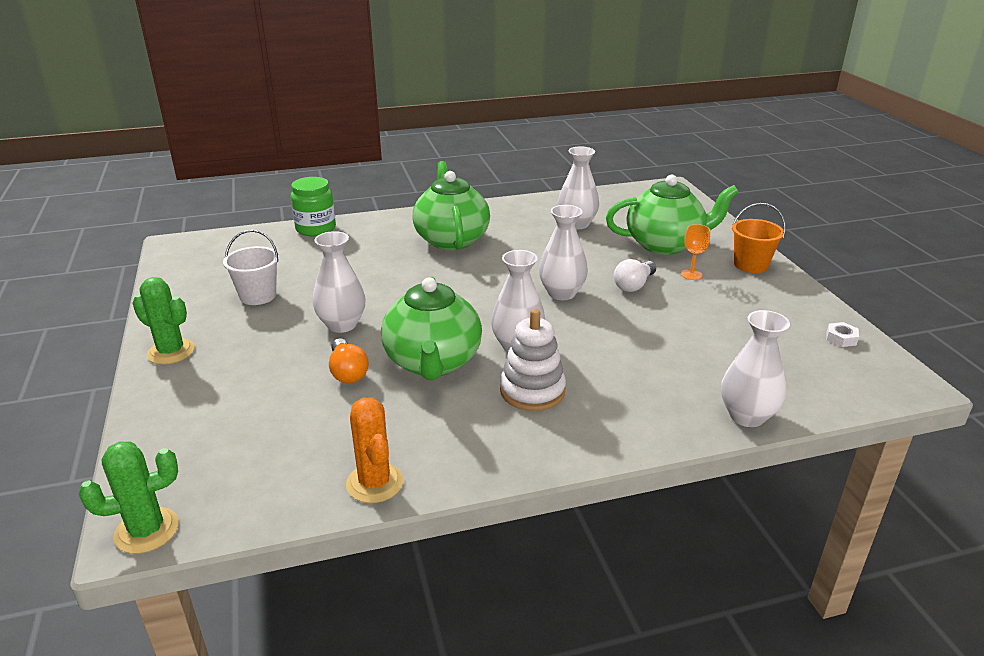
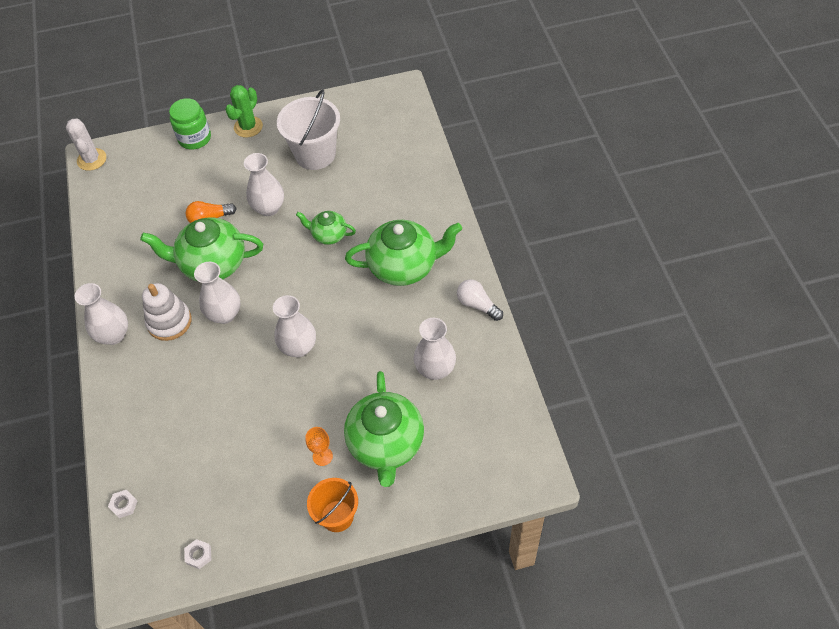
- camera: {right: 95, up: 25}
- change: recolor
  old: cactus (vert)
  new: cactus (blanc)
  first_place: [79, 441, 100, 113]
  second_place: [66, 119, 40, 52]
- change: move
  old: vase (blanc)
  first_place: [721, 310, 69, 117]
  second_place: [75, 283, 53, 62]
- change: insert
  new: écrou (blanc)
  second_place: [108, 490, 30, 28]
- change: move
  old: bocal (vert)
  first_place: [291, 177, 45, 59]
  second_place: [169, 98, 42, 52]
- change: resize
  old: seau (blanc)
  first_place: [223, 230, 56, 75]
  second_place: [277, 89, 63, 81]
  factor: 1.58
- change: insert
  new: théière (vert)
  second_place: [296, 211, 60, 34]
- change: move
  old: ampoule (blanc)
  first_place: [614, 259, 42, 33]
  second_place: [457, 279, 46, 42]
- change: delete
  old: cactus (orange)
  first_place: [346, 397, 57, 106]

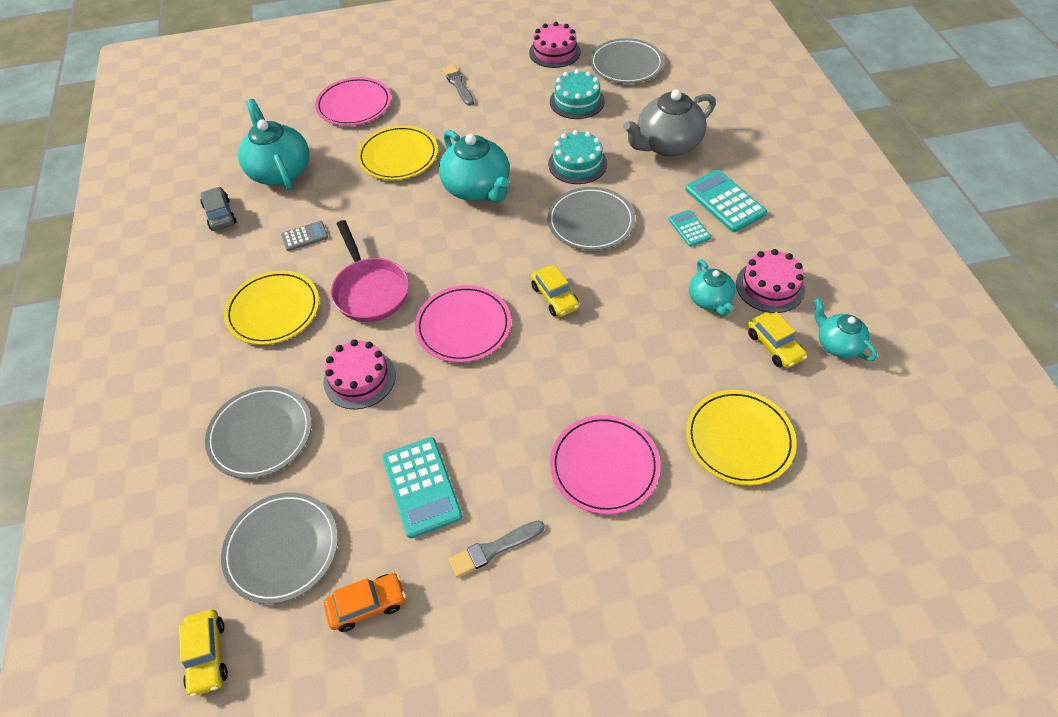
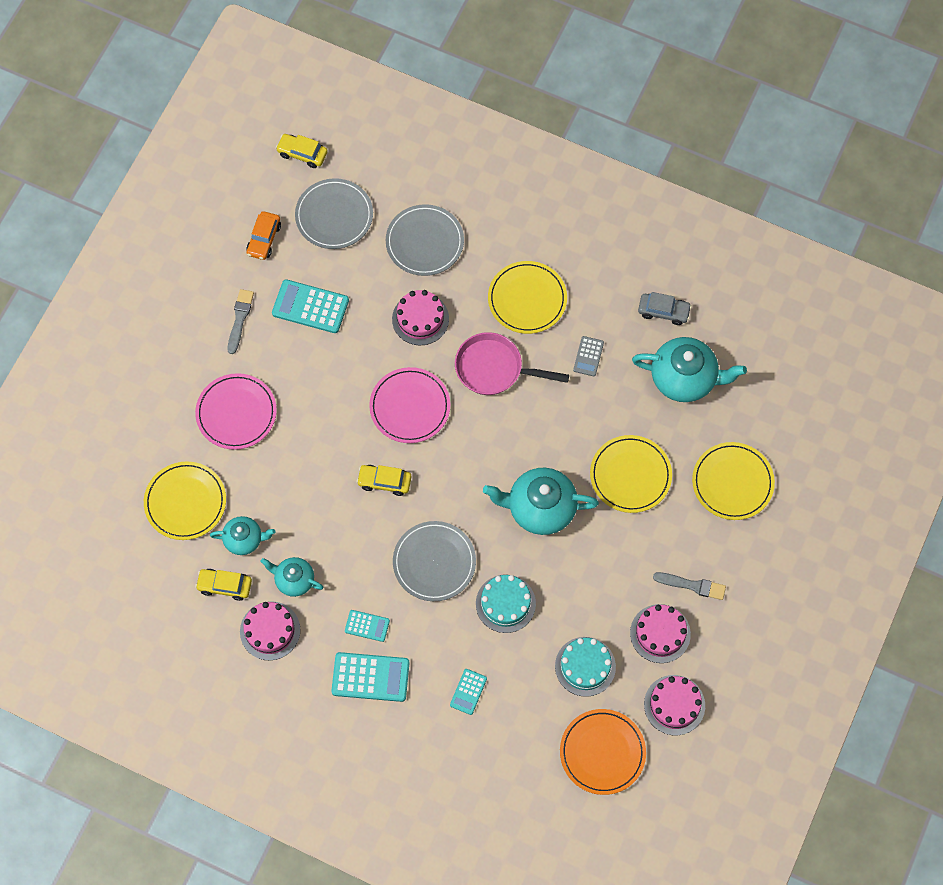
- camera: {right: 125, up: 15}
- change: move
  old: théière (turquoise)
  first_place: [814, 298, 63, 63]
  second_place: [210, 516, 65, 39]
- change: replace
  old: théière (gris)
  new: calculatrice (turquoise)
  first_place: [623, 89, 93, 67]
  second_place: [450, 669, 37, 46]
- change: recolor
  old: assiette (gris)
  new: assiette (orange)
  first_place: [590, 38, 74, 45]
  second_place: [560, 709, 86, 86]
- change: insert
  new: gâteau (rose)
  second_place: [630, 604, 61, 59]
- change: recolor
  old: assiette (rose)
  new: assiette (jaune)
  first_place: [315, 77, 76, 49]
  second_place: [692, 442, 83, 78]

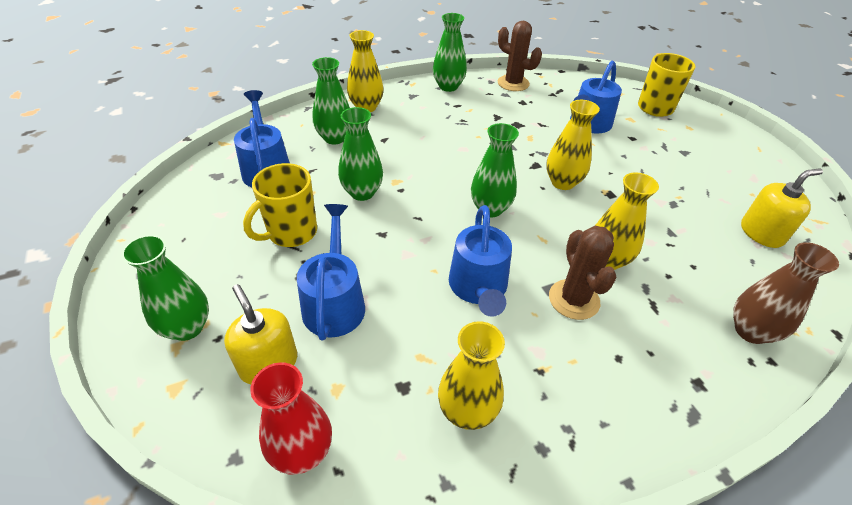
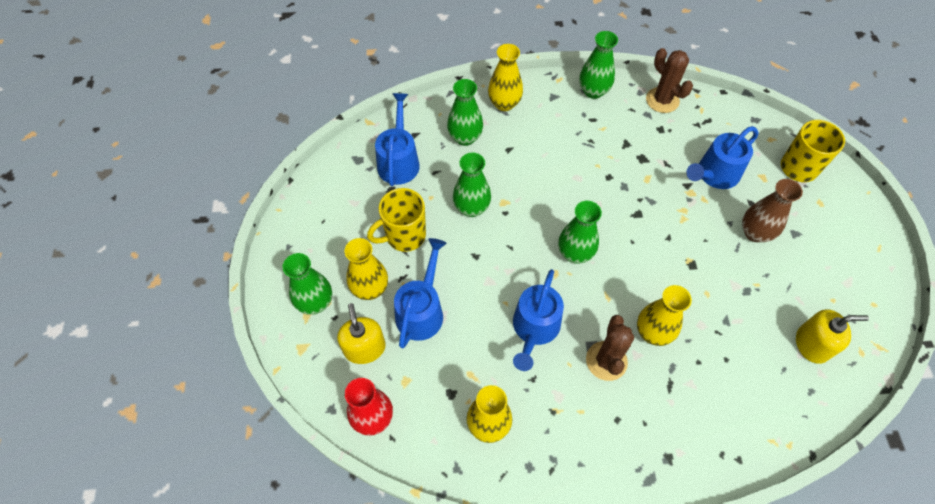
- camera: {right: 20, up: 15}
- change: move
  old: vase (jaune)
  first_place: [546, 100, 54, 90]
  second_place: [344, 238, 44, 62]
- change: move
  old: vase (marron)
  first_place: [733, 242, 106, 102]
  second_place: [742, 179, 61, 63]

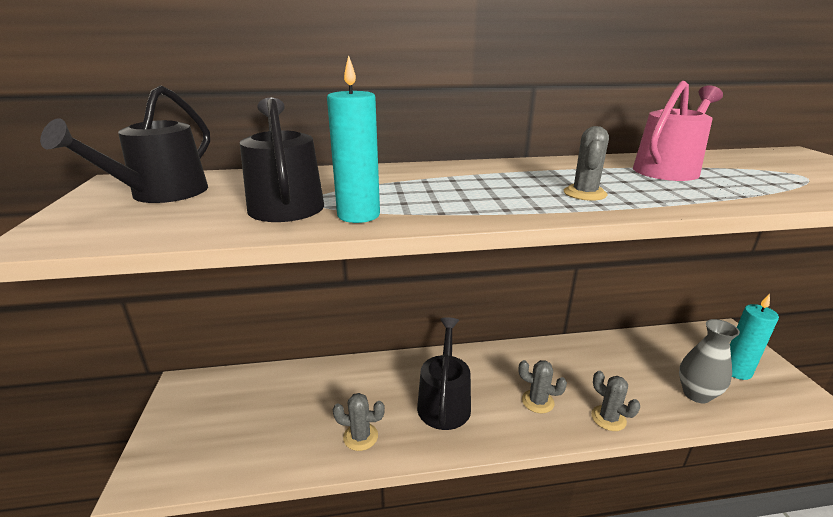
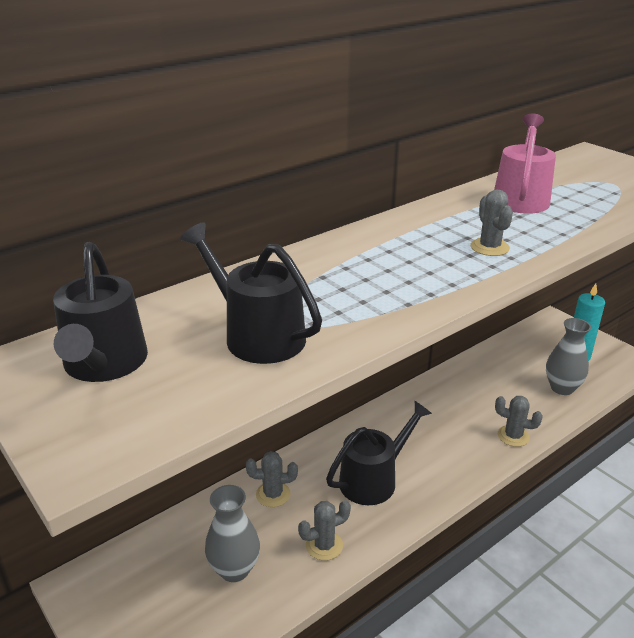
- camera: {right: -30, up: 5}
- change: insert
  new: vase (gris)
  second_place: [205, 485, 55, 97]
- change: move
  old: cactus (gris)
  first_place: [518, 360, 49, 53]
  second_place: [246, 451, 52, 56]
- change: rotate
  old: arrosoir (noir)
  first_place: [417, 317, 54, 113]
  second_place: [326, 401, 106, 104]
  degrees: 75
- change: delete
  old: bougie (turquoise)
  first_place: [327, 55, 53, 168]

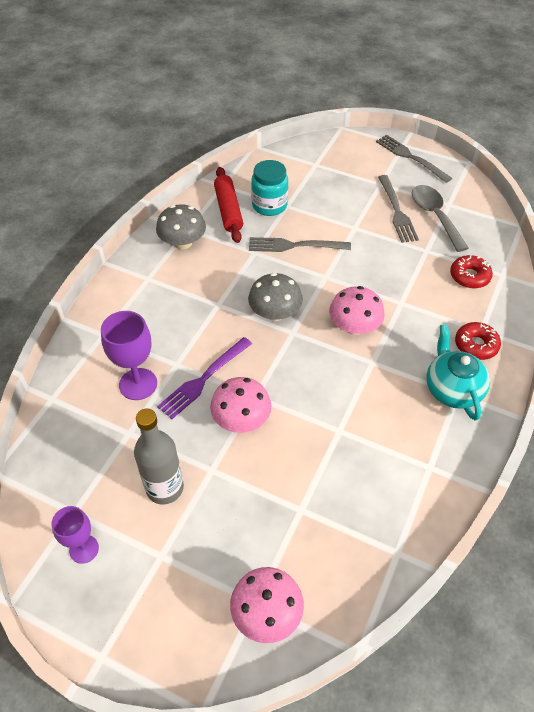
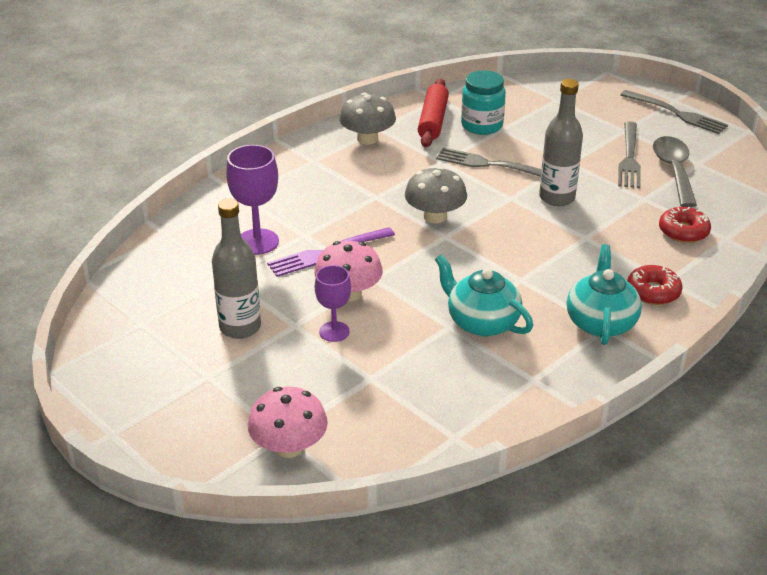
- camera: {right: 20, up: -15}
- change: move
  old: verre à pied (violet)
  first_place: [51, 506, 48, 58]
  second_place: [315, 265, 36, 77]
- change: insert
  new: théière (turquoise)
  second_place: [435, 254, 98, 83]
- change: insert
  new: bouteille (gris)
  second_place: [539, 79, 44, 127]
- change: rotate
  old: fourchette (gris)
  first_place: [376, 135, 76, 48]
  second_place: [621, 90, 107, 44]
  degrees: 150
- change: delete
  old: champignon (rose)
  first_place: [329, 286, 56, 49]

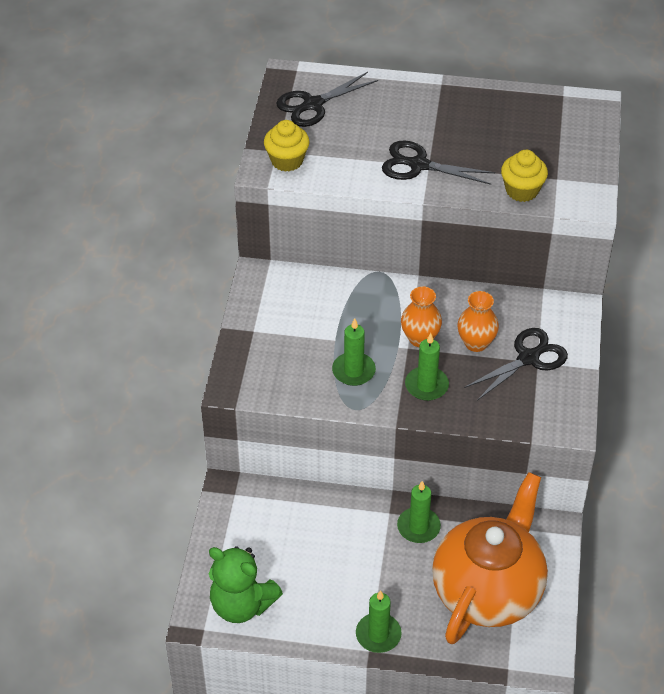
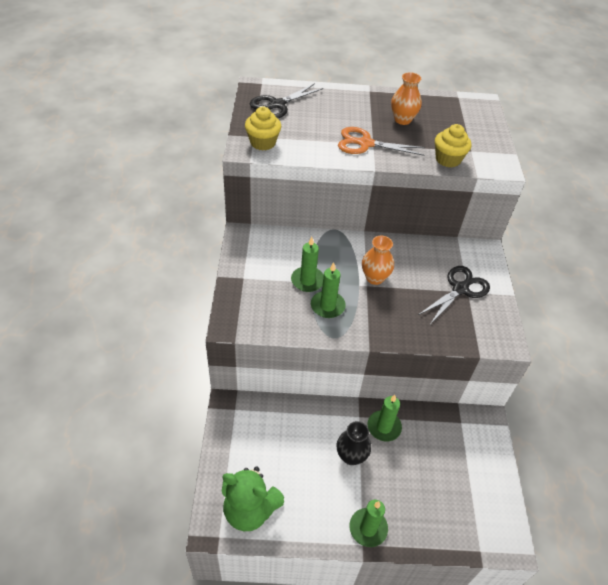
- camera: {right: -10, up: 0}
- change: move
  old: bougie (vert)
  first_place: [405, 333, 44, 68]
  second_place: [291, 237, 33, 55]
- change: insert
  new: vase (noir)
  second_place: [337, 421, 34, 44]
- change: recolor
  old: ciseaux (noir)
  new: ciseaux (orange)
  first_place: [382, 141, 113, 44]
  second_place: [338, 127, 87, 29]
- change: move
  old: vase (orange)
  first_place: [457, 291, 42, 61]
  second_place: [391, 72, 31, 53]
- change: delete
  old: théière (orange)
  first_place: [432, 472, 116, 172]

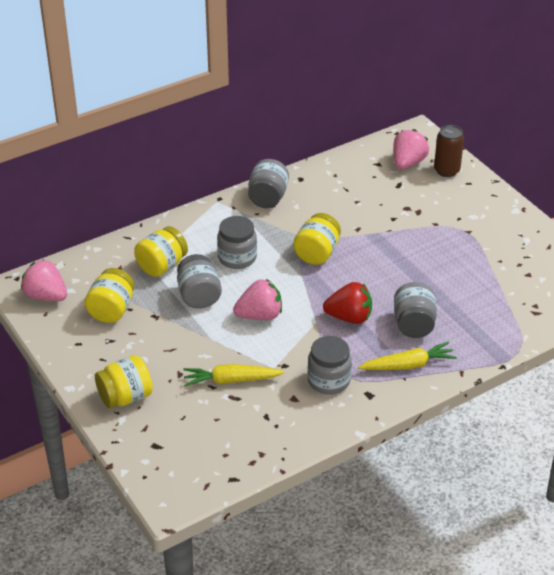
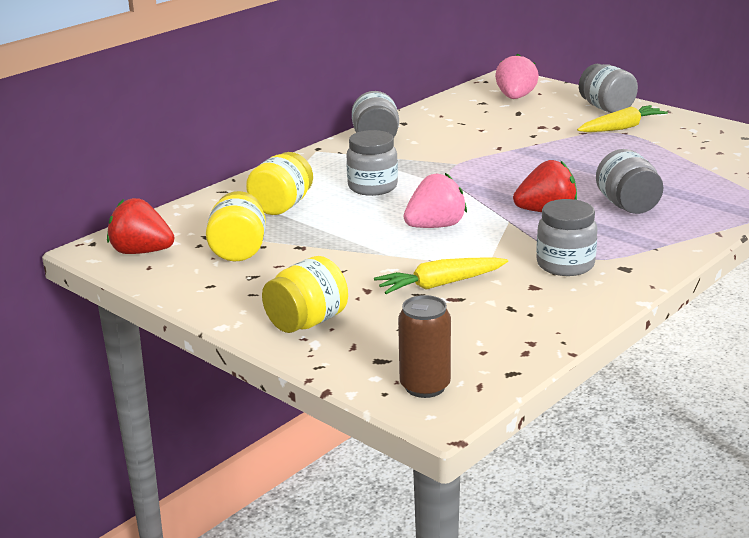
- camera: {right: -15, up: -15}
- change: recolor
  old: fraise (rose)
  new: fraise (rouge)
  first_place: [21, 259, 46, 42]
  second_place: [107, 198, 67, 56]
- change: move
  old: canette (marron)
  first_place: [434, 125, 30, 52]
  second_place: [398, 295, 53, 103]
- change: move
  old: carotte (jaune)
  first_place: [358, 342, 99, 28]
  second_place: [577, 105, 91, 27]
- change: move
  old: bocal (gris)
  first_place: [177, 254, 45, 54]
  second_place: [579, 64, 59, 49]
- change: delete
  old: bocal (jaune)
  first_place: [293, 213, 48, 52]

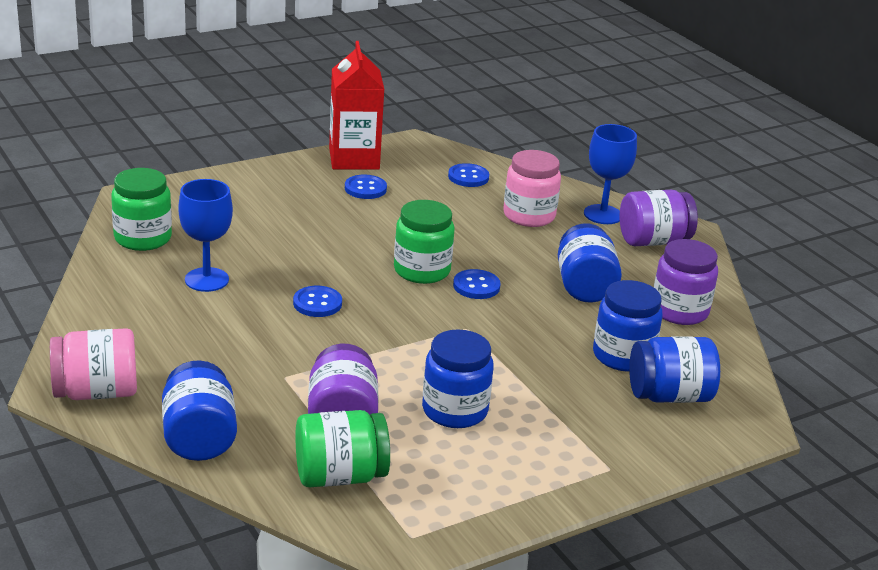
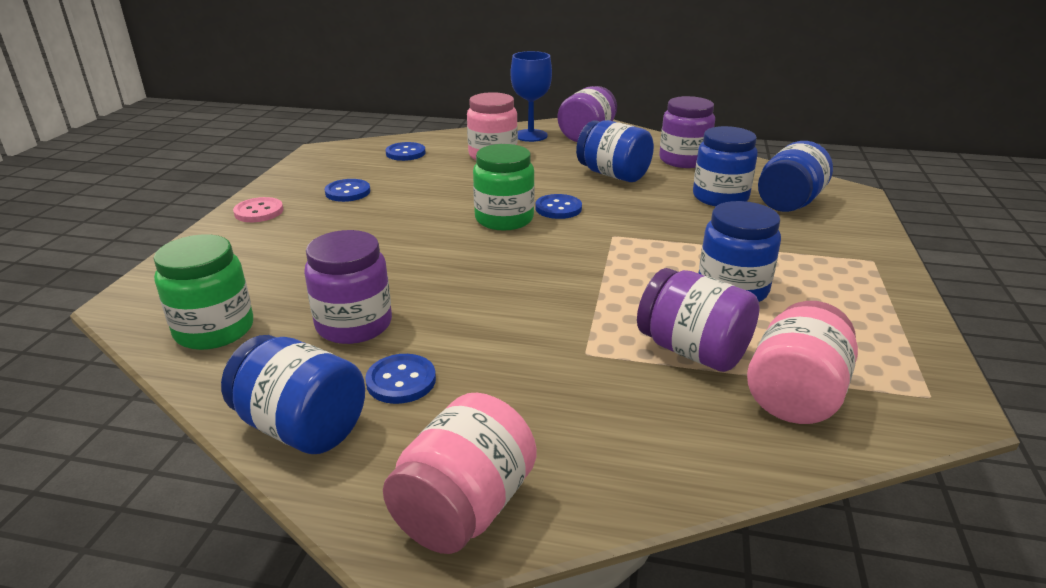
- camera: {right: -45, up: 0}
- change: move
  old: bocal (bleu)
  first_place: [162, 360, 75, 101]
  second_place: [221, 335, 144, 119]
- change: insert
  new: bouton (rose)
  second_place: [233, 197, 50, 25]
- change: replace
  old: verre à pied (bleu)
  new: bocal (violet)
  first_place: [178, 179, 55, 113]
  second_place: [304, 230, 88, 114]
- change: move
  old: bouton (bleu)
  first_place: [293, 286, 49, 31]
  second_place: [365, 354, 71, 50]
- change: recolor
  old: bocal (vert)
  new: bocal (rose)
  first_place: [296, 410, 94, 77]
  second_place: [747, 301, 111, 123]
- change: delete
  old: brique de lait (rouge)
  first_place: [329, 41, 55, 129]

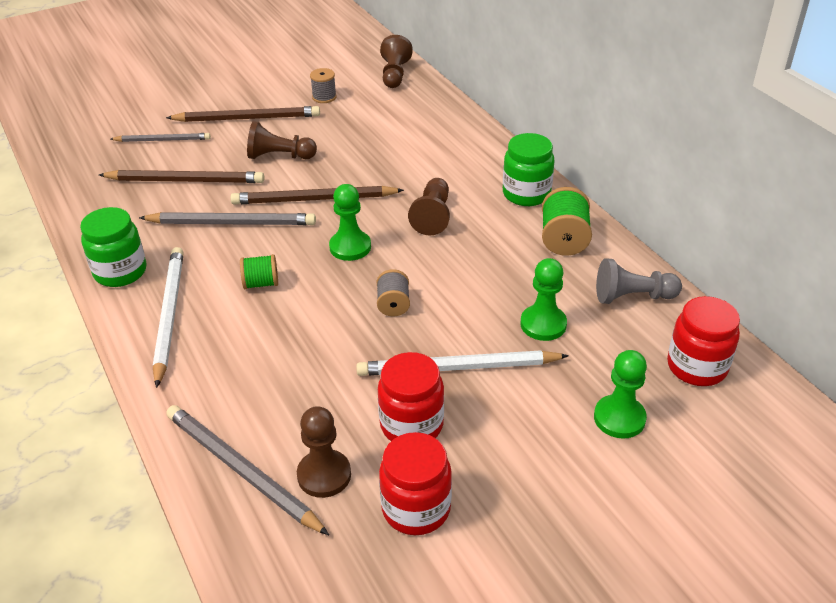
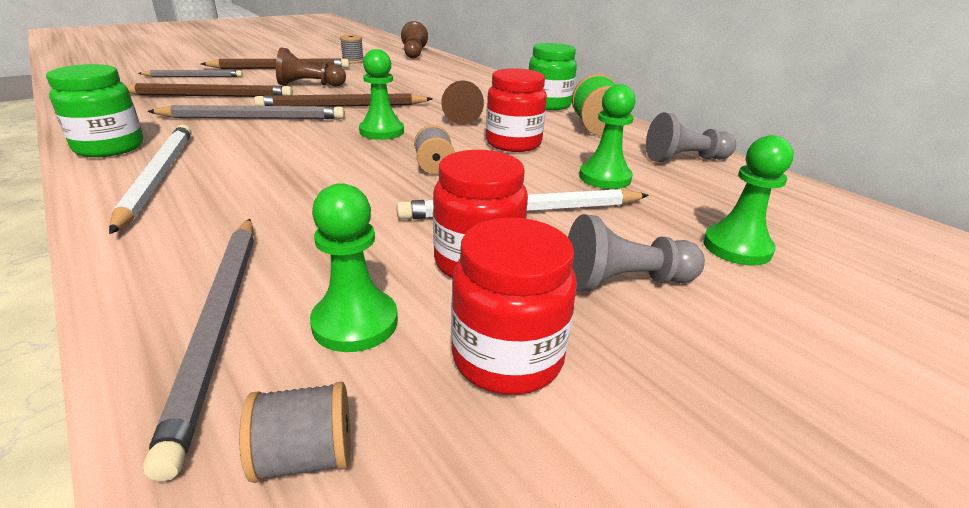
- camera: {right: -10, up: -10}
- change: rotate
  old: crayon (gris)
  first_place: [166, 405, 163, 130]
  second_place: [143, 219, 111, 262]
  degrees: -135
- change: insert
  new: bobine (gris)
  second_place: [239, 382, 111, 101]
- change: recolor
  old: pion (marron)
  new: pion (vert)
  first_place: [297, 406, 54, 92]
  second_place: [310, 183, 88, 169]
- change: move
  old: bocal (rouge)
  first_place: [667, 296, 73, 90]
  second_place: [486, 68, 61, 84]
- change: insert
  new: pion (gris)
  second_place: [568, 214, 137, 77]
- change: delete
  old: bobine (vert)
  first_place: [240, 254, 38, 35]

